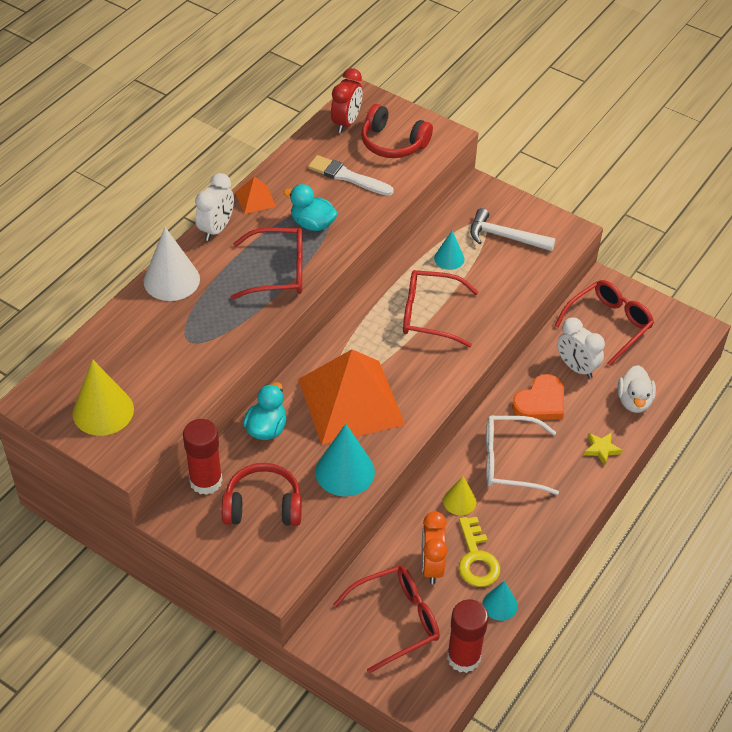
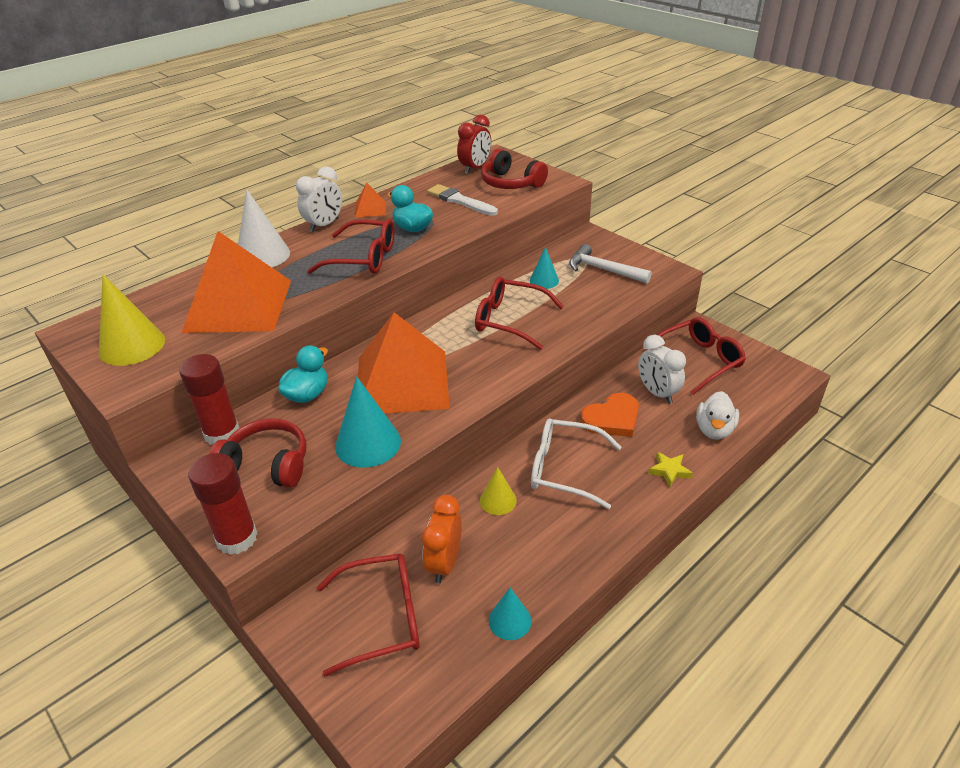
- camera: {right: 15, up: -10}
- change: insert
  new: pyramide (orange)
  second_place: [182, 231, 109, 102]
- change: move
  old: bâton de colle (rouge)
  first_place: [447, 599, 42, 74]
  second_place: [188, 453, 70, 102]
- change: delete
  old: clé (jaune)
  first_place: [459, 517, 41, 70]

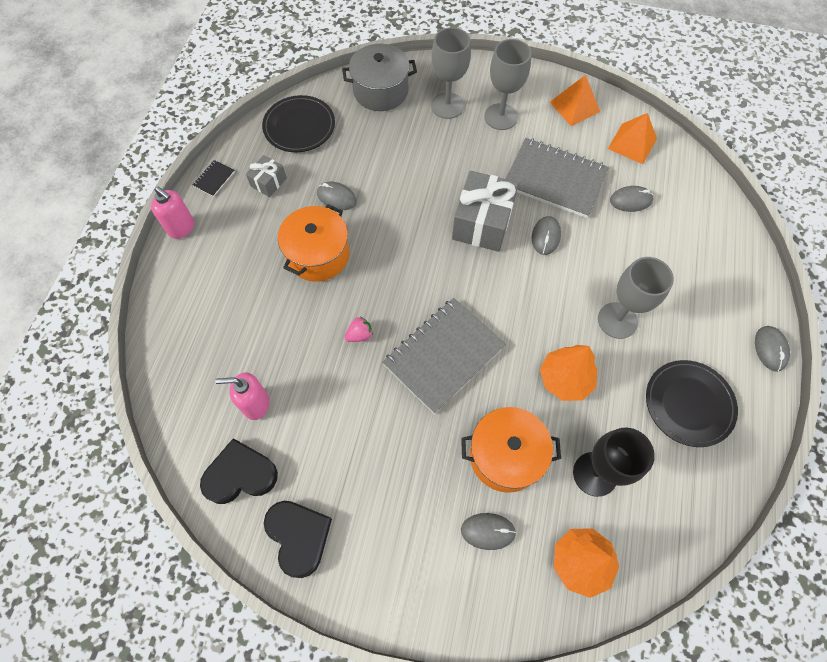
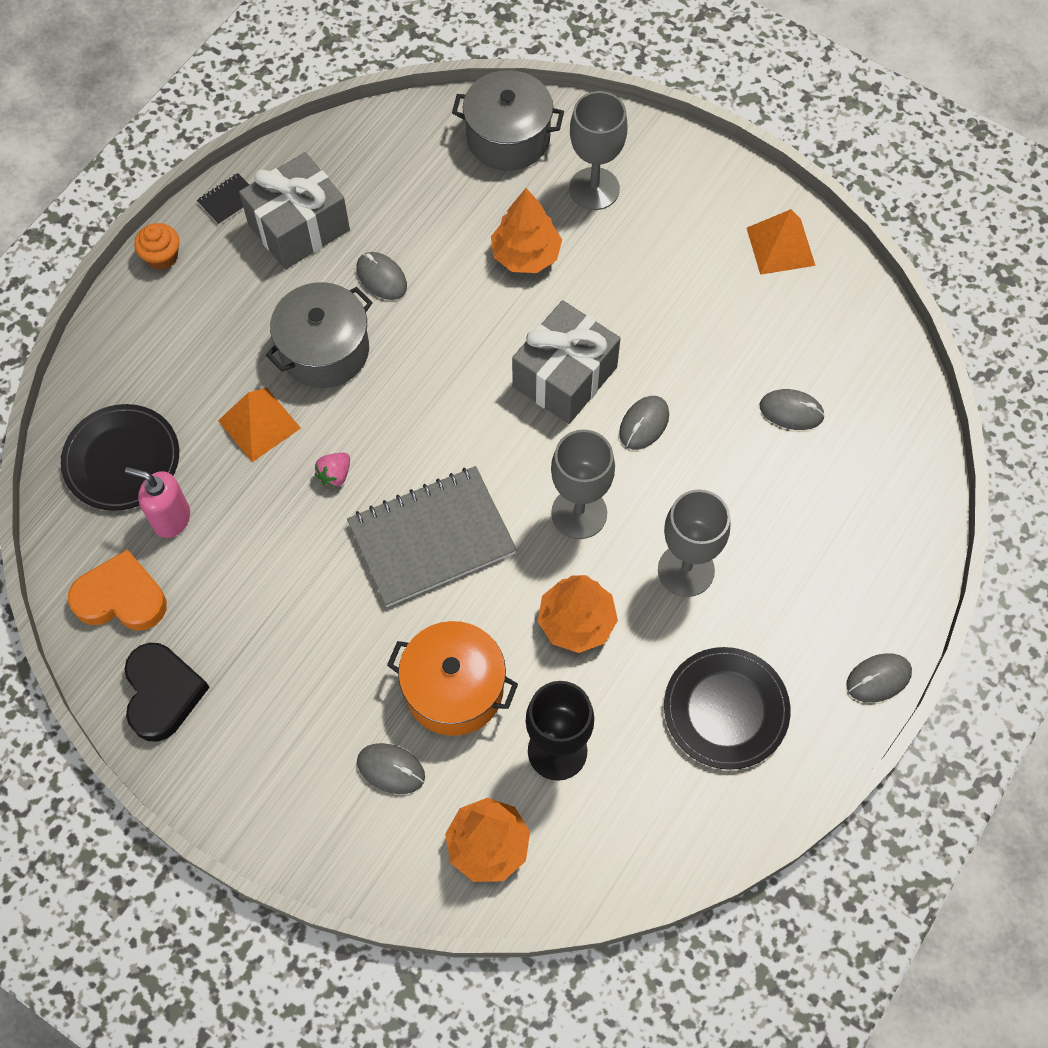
- camera: {right: 20, up: 0}
- change: move
  old: assiette (noir)
  first_place: [262, 95, 73, 57]
  second_place: [61, 404, 118, 107]
- change: recolor
  old: cœur (noir)
  new: cœur (orange)
  first_place: [200, 438, 78, 66]
  second_place: [68, 549, 99, 82]
- change: replace
  old: distributeur de savon (rose)
  new: muffin (orange)
  first_place: [151, 186, 43, 53]
  second_place: [134, 223, 45, 47]
- change: move
  old: pyramide (orange)
  first_place: [608, 113, 49, 51]
  second_place: [218, 388, 83, 74]
- change: resize
  old: cadeau (gris)
  first_place: [246, 155, 41, 42]
  second_place: [239, 152, 111, 117]
  factor: 1.94
- change: recolor
  old: marmite (orange)
  new: marmite (gris)
  first_place: [278, 204, 72, 78]
  second_place: [266, 282, 107, 106]
- change: rotate
  old: fraise (rose)
  first_place: [344, 317, 29, 25]
  second_place: [315, 453, 35, 35]
  degrees: 135
- change: insert
  new: arbre (orange)
  second_place: [491, 188, 71, 85]
- change: move
  old: verre à pied (gris)
  first_place: [484, 39, 47, 91]
  second_place: [551, 429, 64, 110]
- change: rotate
  old: souris (gris)
  first_place: [755, 326, 35, 46]
  second_place: [846, 653, 66, 50]
  degrees: 45
- change: delete
  old: carnet (gris)
  first_place: [506, 138, 103, 80]

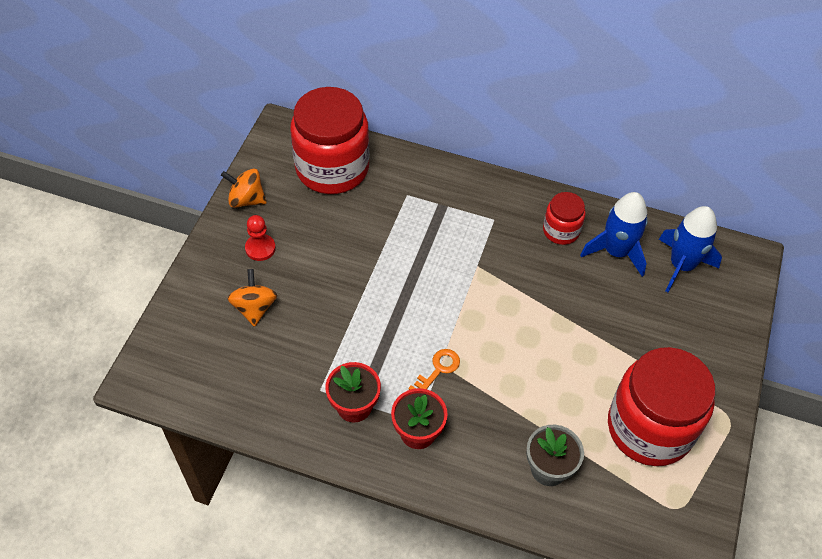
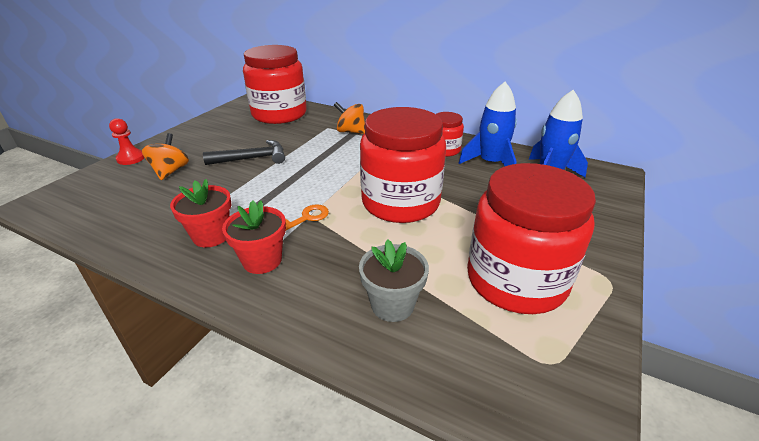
- camera: {right: 10, up: -20}
- change: move
  old: pion (rouge)
  first_place: [245, 215, 31, 46]
  second_place: [109, 118, 35, 47]
- change: insert
  new: marteau (noir)
  second_place: [203, 140, 82, 25]
- change: move
  old: toupie (orange)
  first_place: [221, 169, 45, 39]
  second_place: [334, 102, 31, 32]
- change: insert
  new: bocal (rouge)
  second_place: [360, 107, 86, 116]

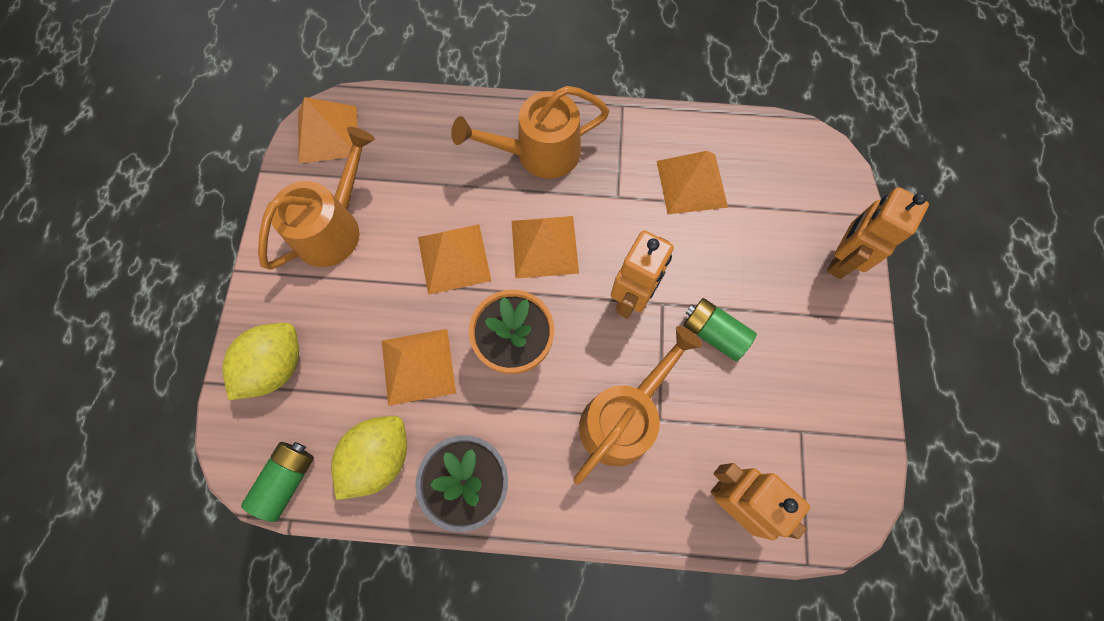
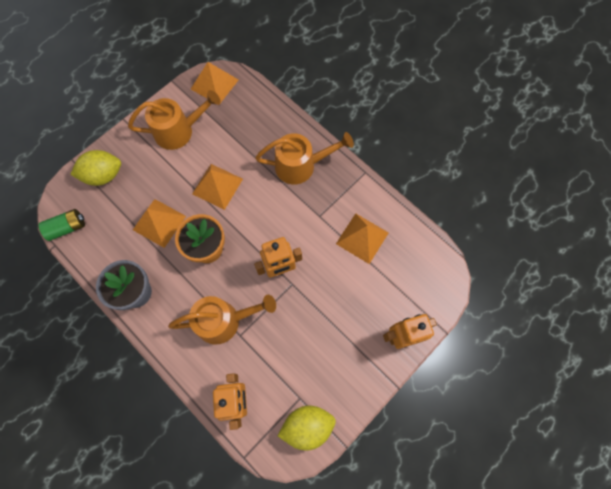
- camera: {right: 40, up: 0}
- change: rotate
  old: arrosoir (orange)
  first_place: [451, 86, 158, 93]
  second_place: [255, 132, 99, 52]
  degrees: 150
- change: move
  old: citron (jaune)
  first_place: [331, 416, 76, 84]
  second_place: [278, 406, 58, 45]
- change: delete
  old: pyramide (orange)
  first_place: [512, 216, 67, 63]
- change: delete
  old: pile (vert)
  first_place: [683, 298, 74, 63]

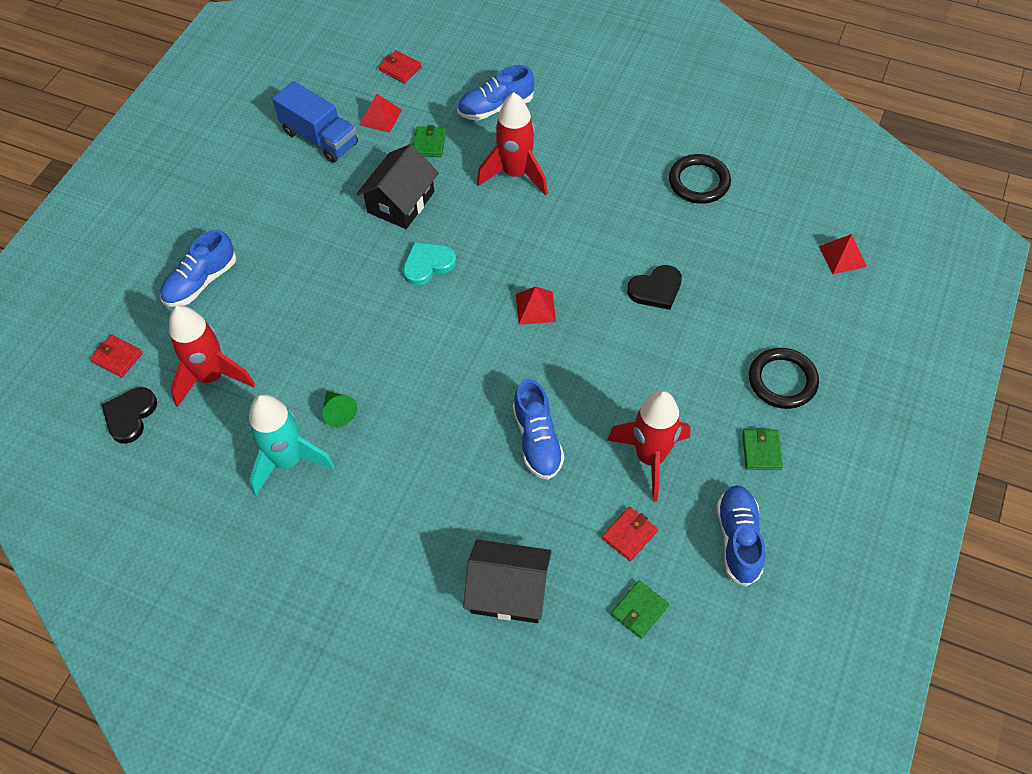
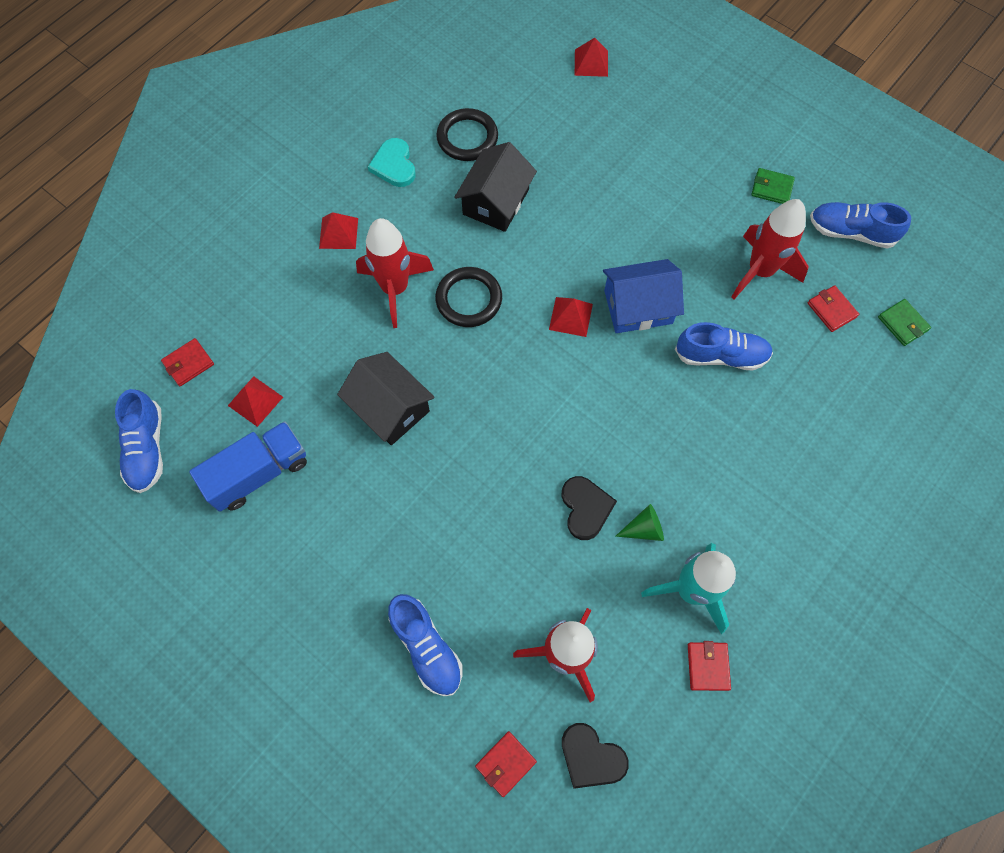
- camera: {right: -75, up: 10}
- change: move
  old: chaussure (bleu)
  first_place: [457, 65, 77, 55]
  second_place: [115, 389, 48, 104]
- change: insert
  new: pyramide (rouge)
  second_place: [319, 212, 39, 37]
- change: move
  old: cœur (turquoise)
  first_place: [403, 242, 53, 43]
  second_place: [368, 138, 48, 49]
- change: move
  old: anneau (noir)
  first_place: [749, 348, 70, 61]
  second_place: [435, 267, 67, 60]
- change: move
  old: maison (noir)
  first_place: [463, 539, 89, 84]
  second_place: [454, 142, 83, 90]
- change: move
  old: cœur (noir)
  first_place: [627, 265, 55, 45]
  second_place: [562, 476, 55, 64]
- change: insert
  new: maison (bleu)
  second_place: [603, 259, 81, 74]
- change: insert
  new: portefeuille (rouge)
  second_place: [688, 641, 43, 50]
- change: delete
  old: portefeuille (vert)
  first_place: [413, 125, 33, 32]

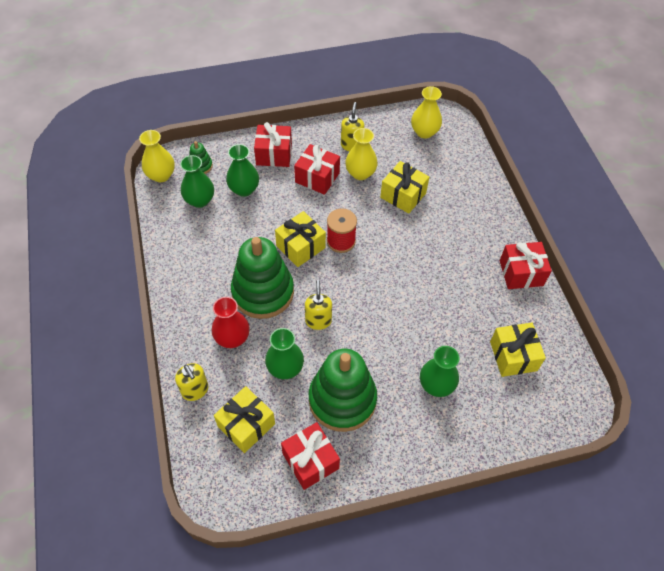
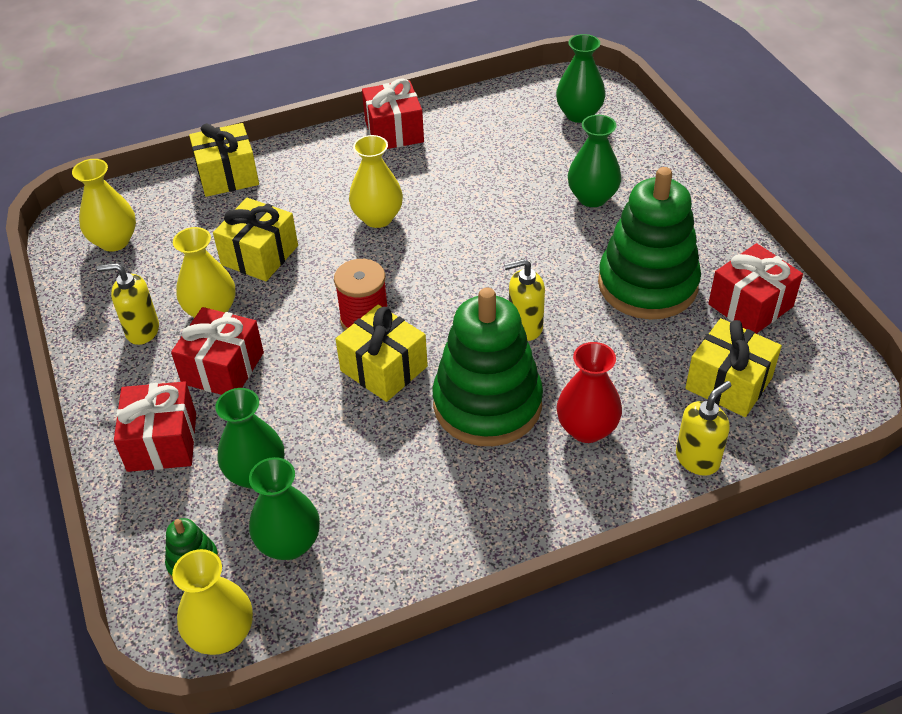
- camera: {right: -95, up: -10}
- change: move
  old: cadeau (jaune)
  first_place: [490, 323, 56, 54]
  second_place: [189, 123, 70, 74]
- change: insert
  new: vase (jaune)
  second_place: [349, 135, 54, 93]
- change: move
  old: vase (vert)
  first_place: [265, 328, 39, 51]
  second_place: [556, 34, 50, 89]

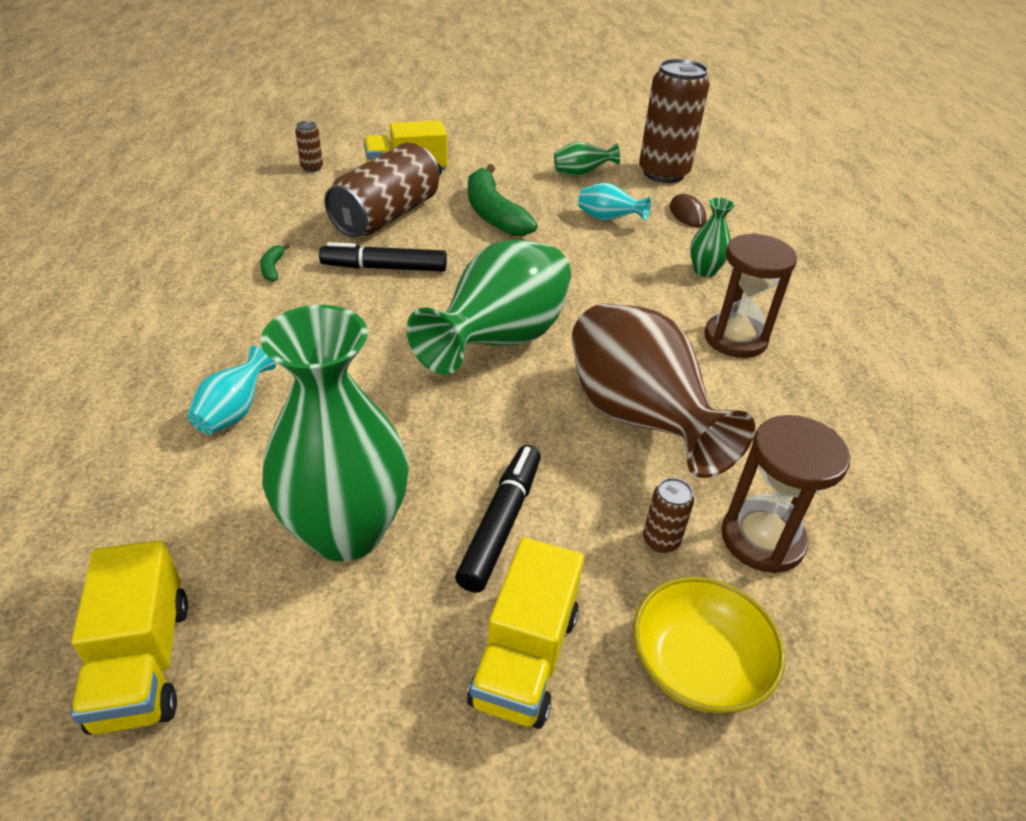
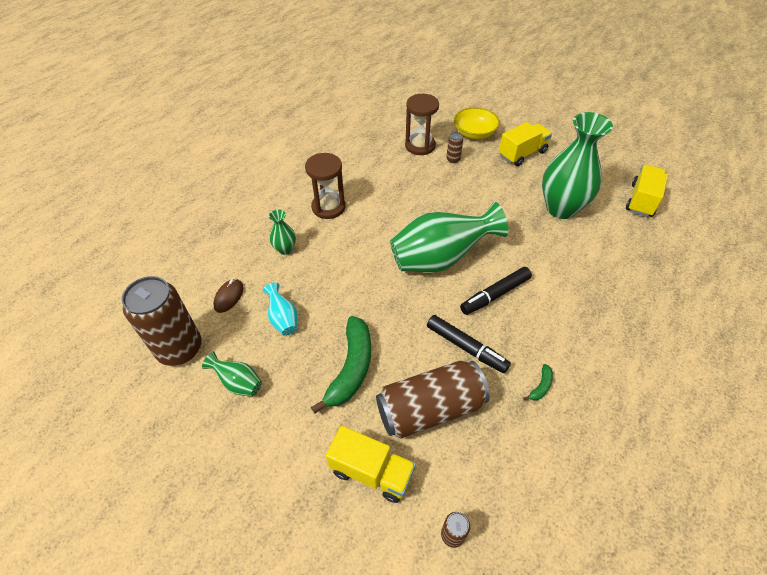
- camera: {right: -140, up: 10}
- change: move
  old: feutre (noir)
  first_place: [455, 445, 86, 148]
  second_place: [460, 267, 72, 48]
- change: delete
  old: vase (turquoise)
  first_place: [187, 346, 89, 88]
- change: delete
  old: vase (marron)
  first_place: [571, 304, 184, 174]

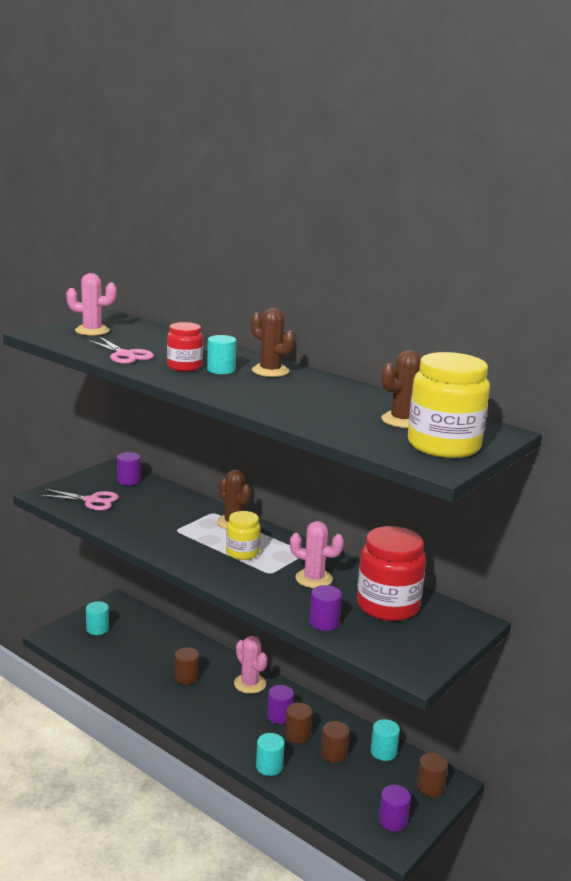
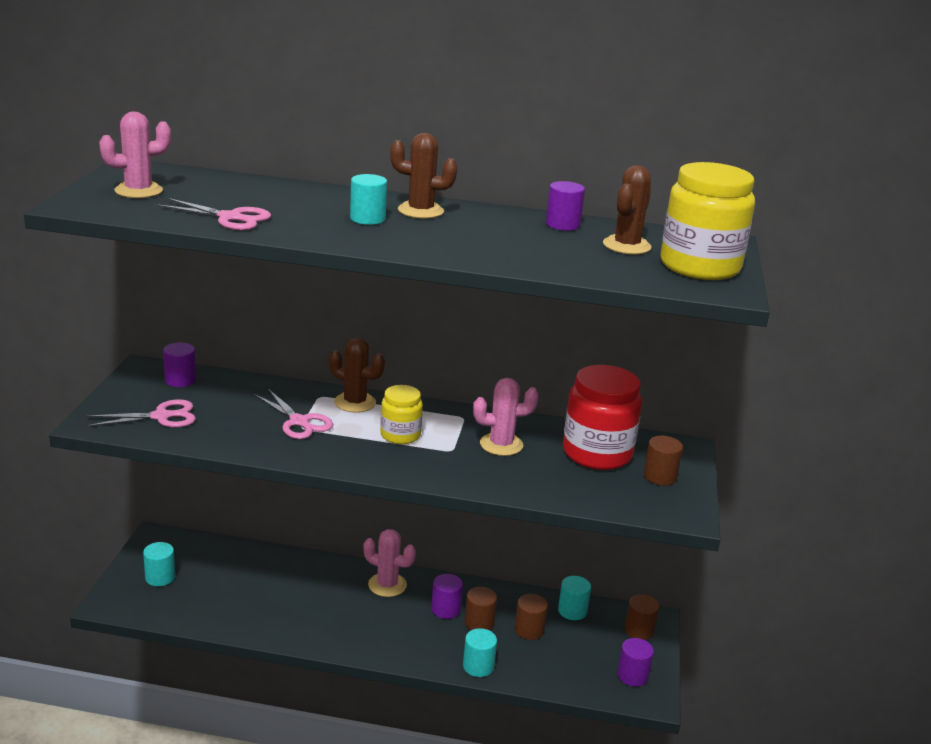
- camera: {right: -30, up: 5}
- change: insert
  new: ciseaux (rose)
  second_place: [254, 389, 79, 50]
- change: move
  old: cylindre (violet)
  first_place: [309, 585, 33, 46]
  second_place: [546, 181, 39, 50]
- change: move
  old: cylindre (marron)
  first_place: [175, 647, 24, 37]
  second_place: [644, 436, 39, 49]
- change: delete
  old: bocal (rouge)
  first_place: [167, 322, 36, 49]

